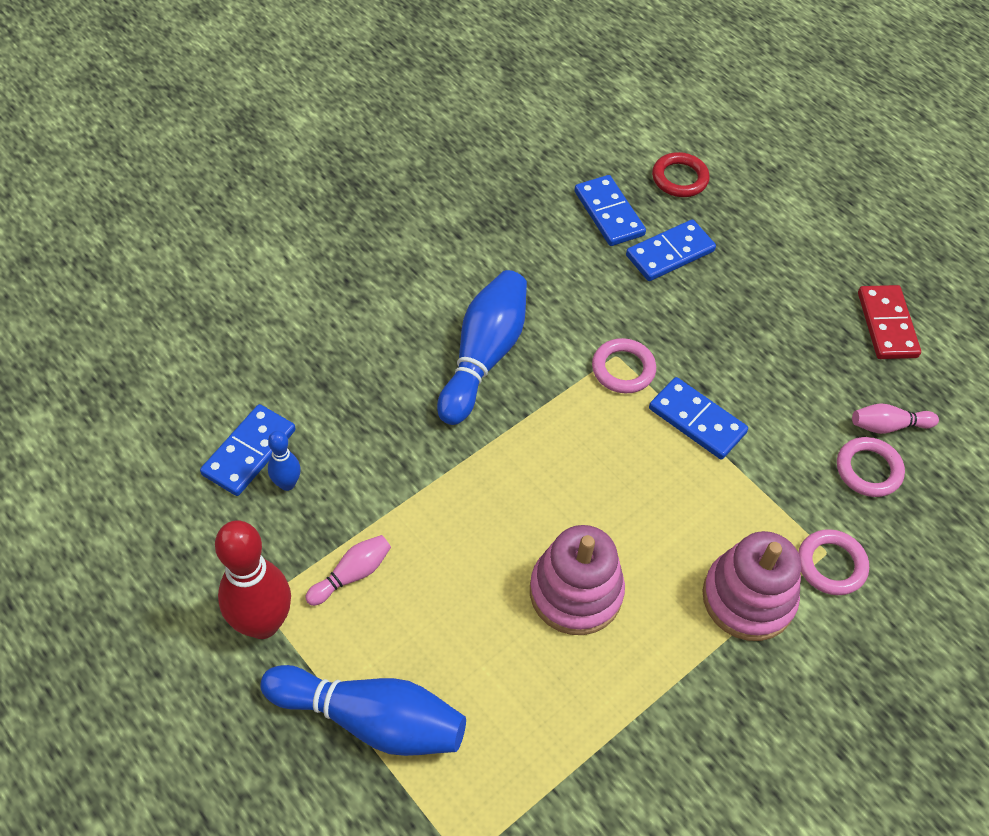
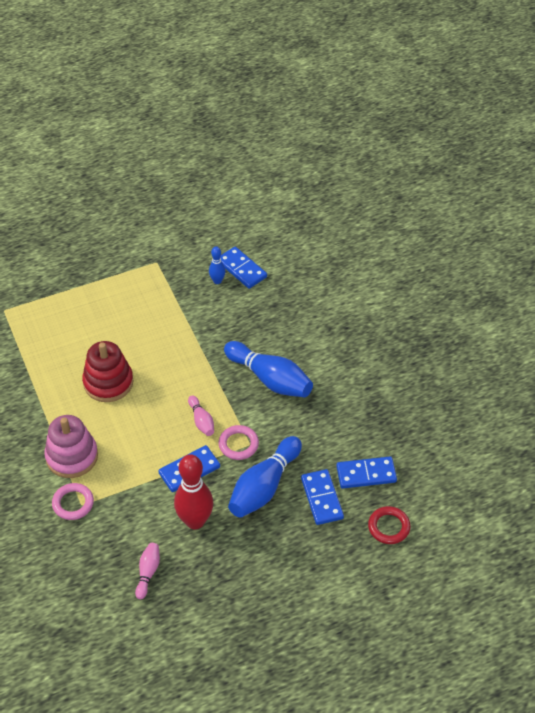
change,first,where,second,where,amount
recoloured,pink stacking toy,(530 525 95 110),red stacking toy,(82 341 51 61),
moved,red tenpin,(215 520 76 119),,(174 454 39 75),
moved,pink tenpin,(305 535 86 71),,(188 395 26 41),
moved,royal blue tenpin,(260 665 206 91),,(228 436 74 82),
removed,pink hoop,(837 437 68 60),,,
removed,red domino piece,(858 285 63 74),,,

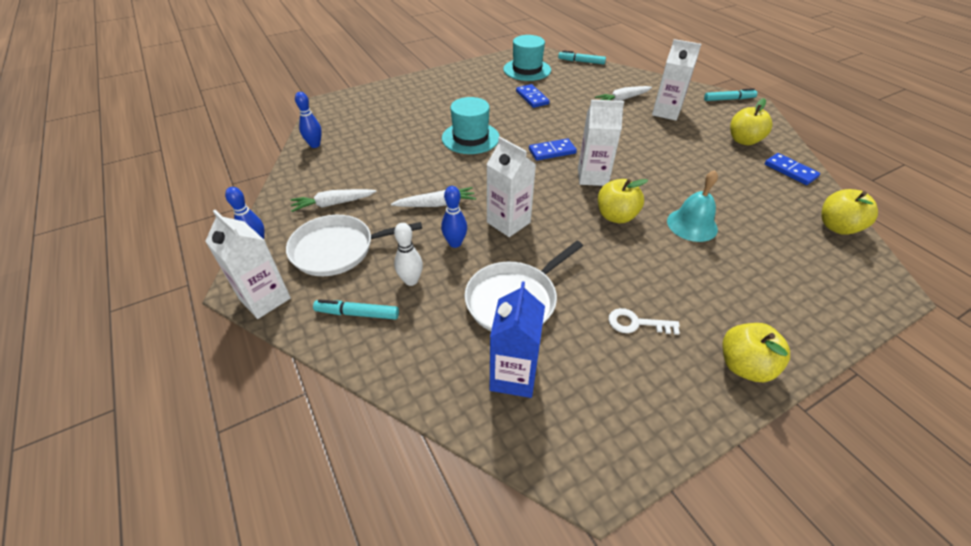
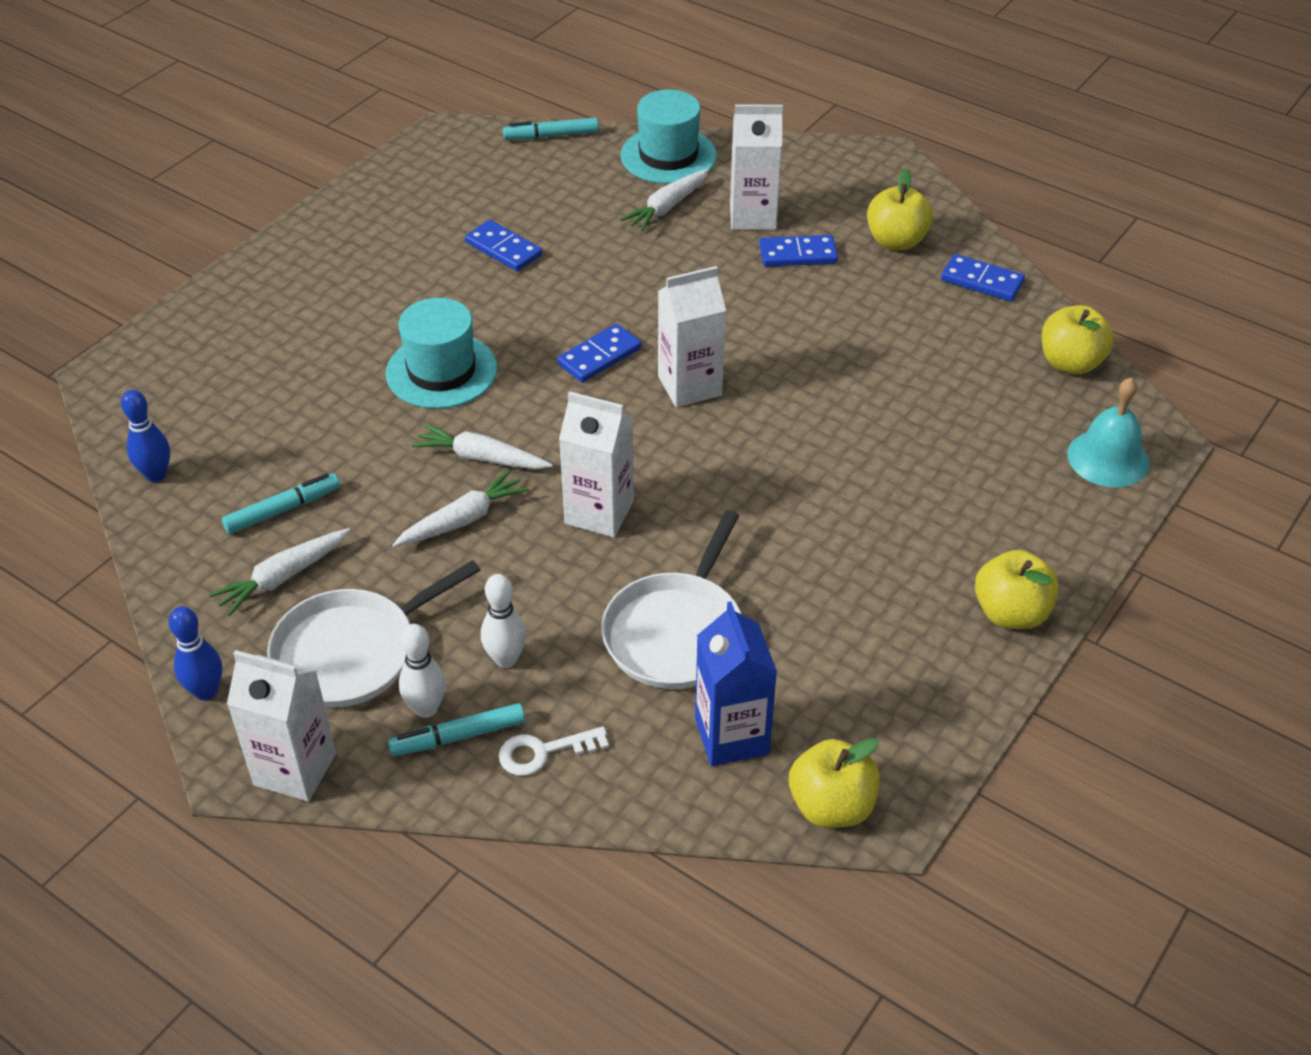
change,first,where,second,where,amount
moved,teal felt pen,(704 88 53 13),,(222 473 118 61),
added,,,white tenpin,(399 624 47 94),
added,,,white carrot,(412 424 141 45),
moved,white key,(608 308 72 27),,(499 726 110 50),
moved,teal hat,(503 35 48 46),,(620 90 97 94),
added,,,royal blue domino piece,(759 235 79 32),
moved,bright yellow toy apple,(598 179 50 44),,(789 738 91 90),
moved,teal school bell,(667 170 51 72),,(1067 377 82 111),
removed,royal blue tenpin,(441 186 26 62),,,

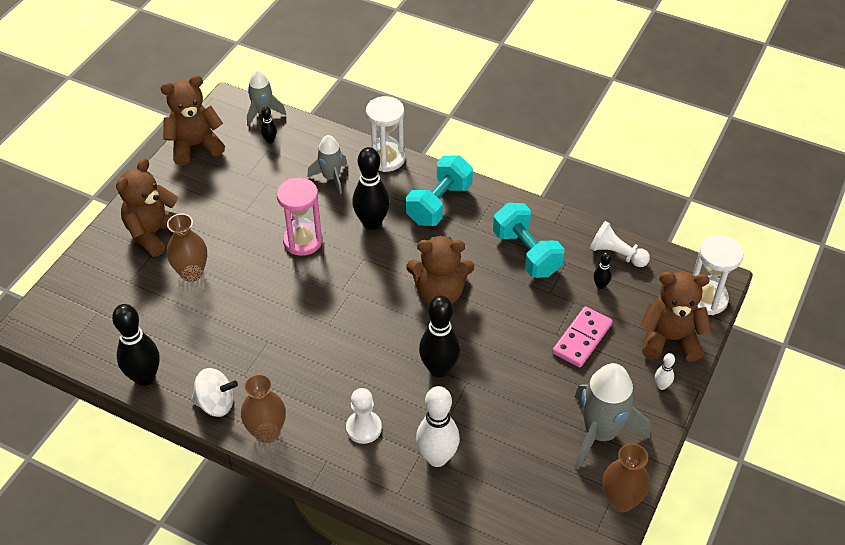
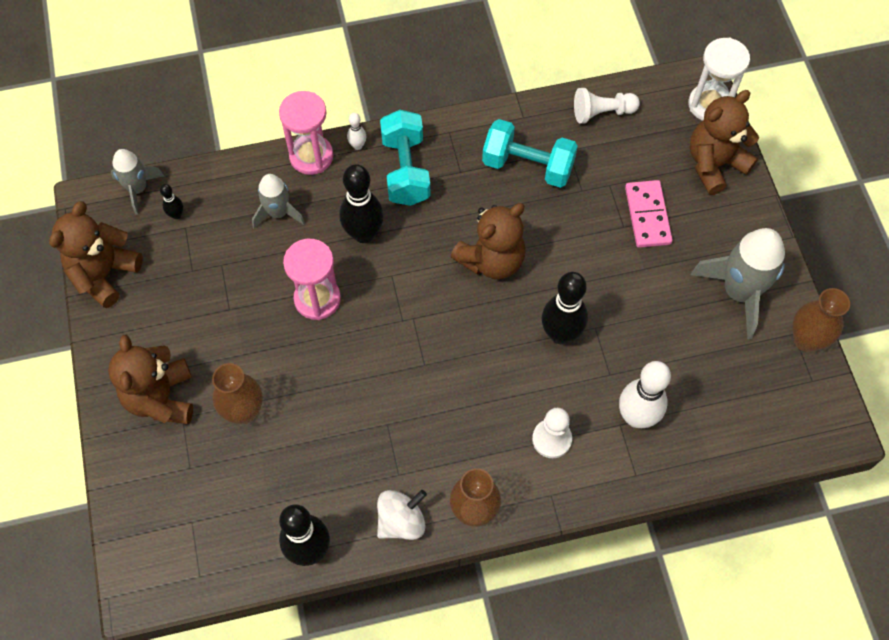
change,first,where,second,where,amount
recoloured,white sand timer,(366 96 39 76),pink sand timer,(279 91 54 84),
moved,white tenpin,(655 353 20 37),,(347 113 20 37),
removed,ebony tenpin,(594 252 18 37),,,

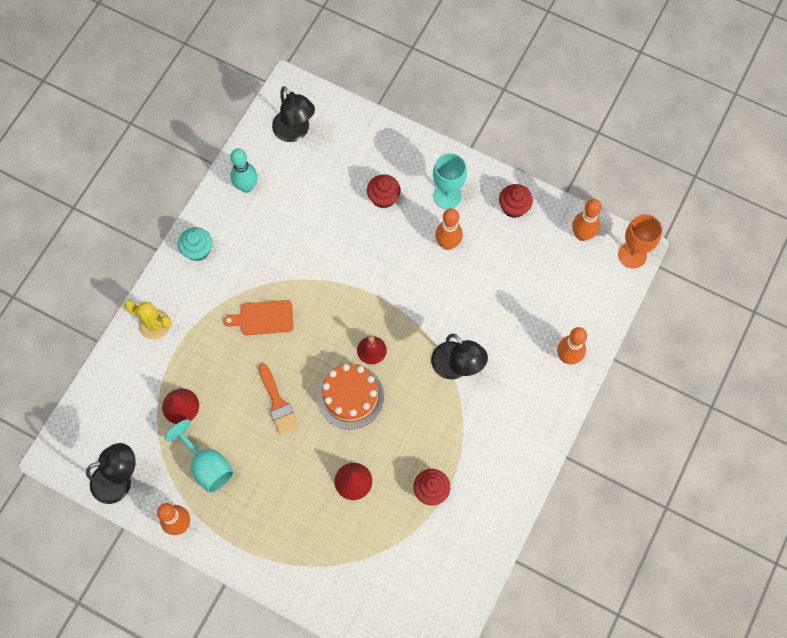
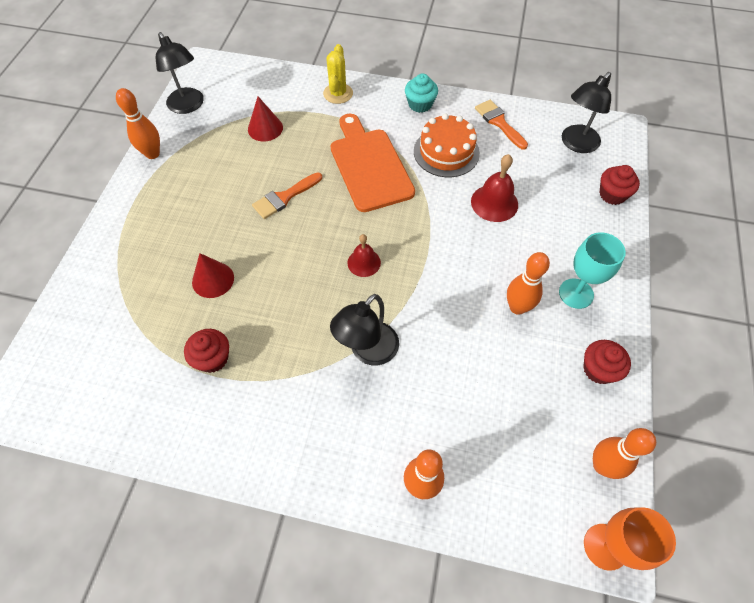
change,first,where,second,where,amount
resized,orange bread board,(223 300 71 35),,(331 114 84 98),x1.80
moved,orange gateau,(317 364 67 66),,(414 113 66 64),
added,,,red school bell,(471 154 47 68),
replaced,teal tenpin,(230 149 28 44),orange brush,(475 100 53 50),
moved,red fairy cake,(367 174 34 34),,(599 165 41 40),
removed,teal chalice,(165 419 69 74),,,

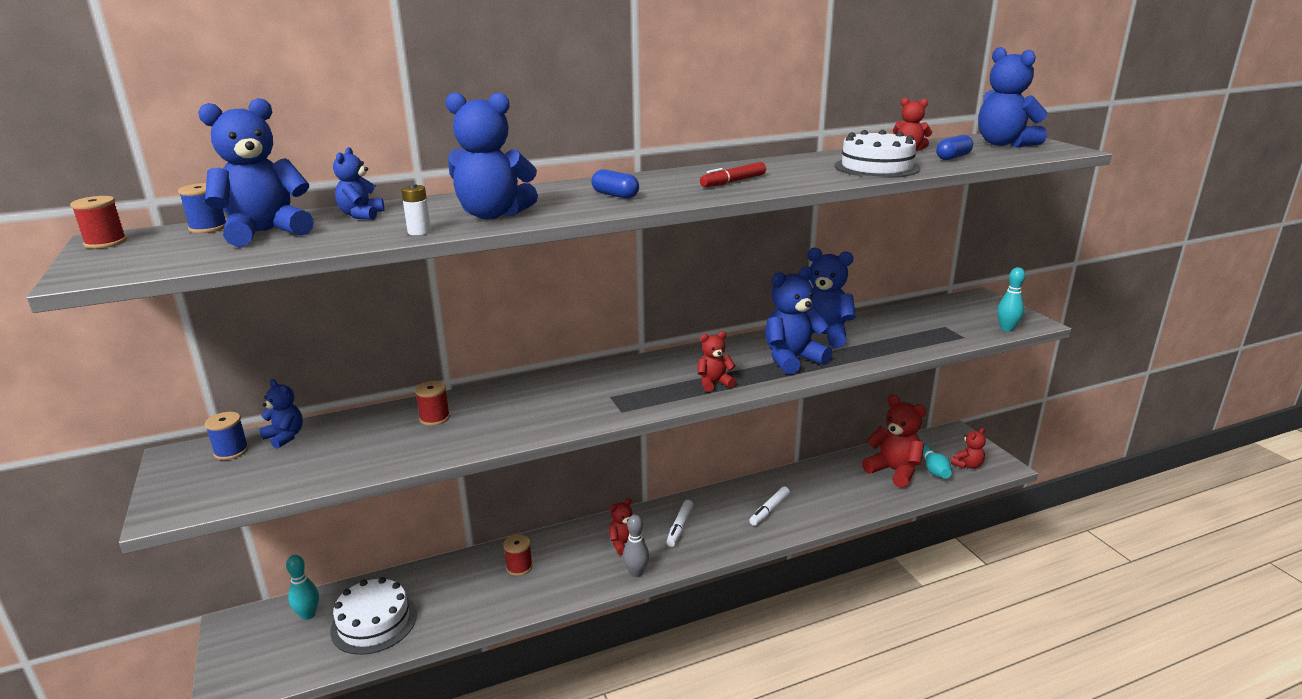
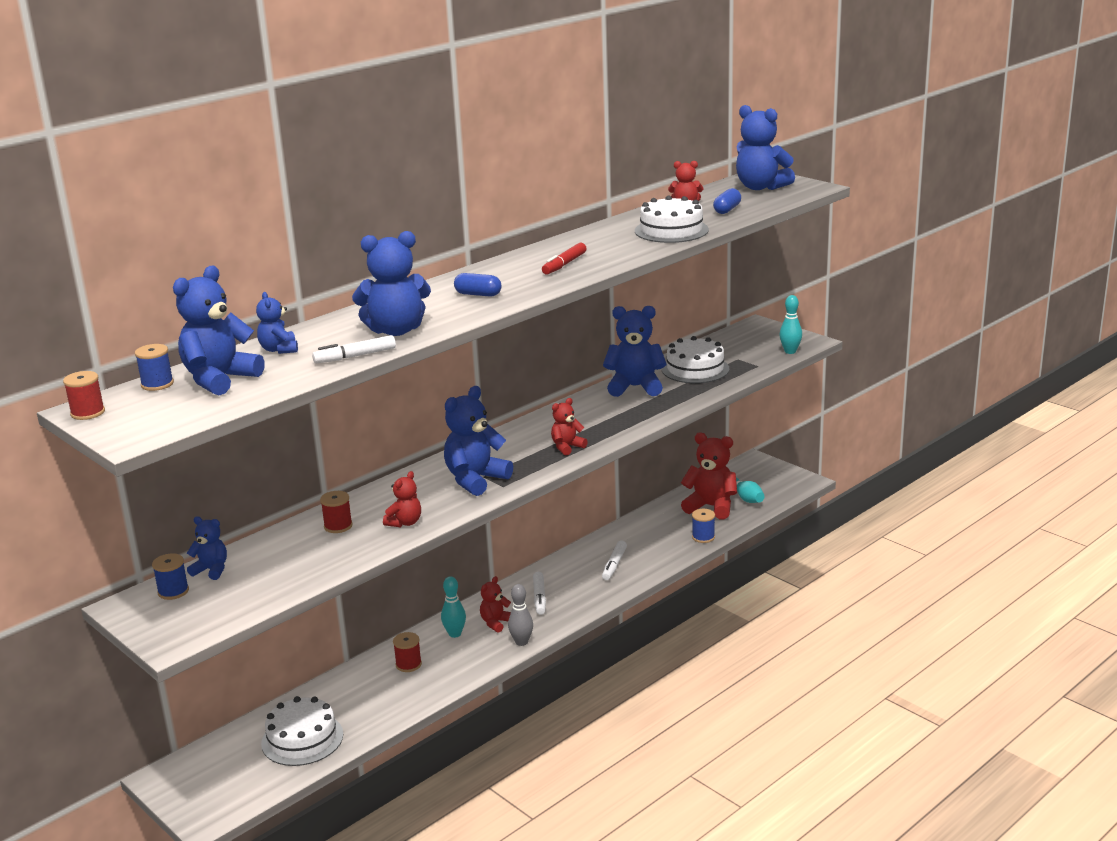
change,first,where,second,where,amount
replaced,white power cell,(401 183 30 52),white felt pen,(312 335 84 28),
moved,red teddy bear,(951 428 35 41),,(383 471 38 56),
moved,teal tenpin,(286 555 33 65),,(441 576 25 62),
moved,royal blue teddy bear,(765 266 67 108),,(444 386 69 110),
added,,,white gateau,(662 336 67 47),
added,,,royal blue bobbin,(692 509 23 34),

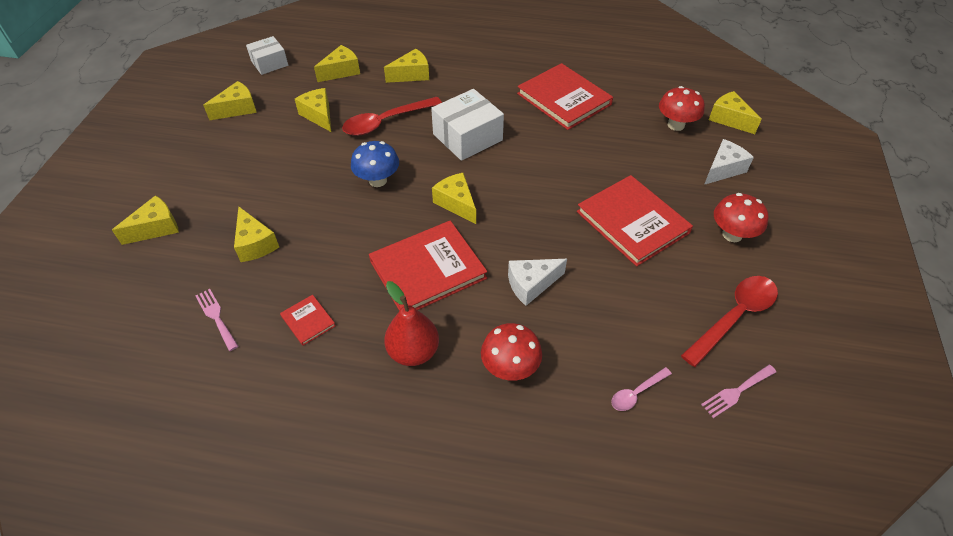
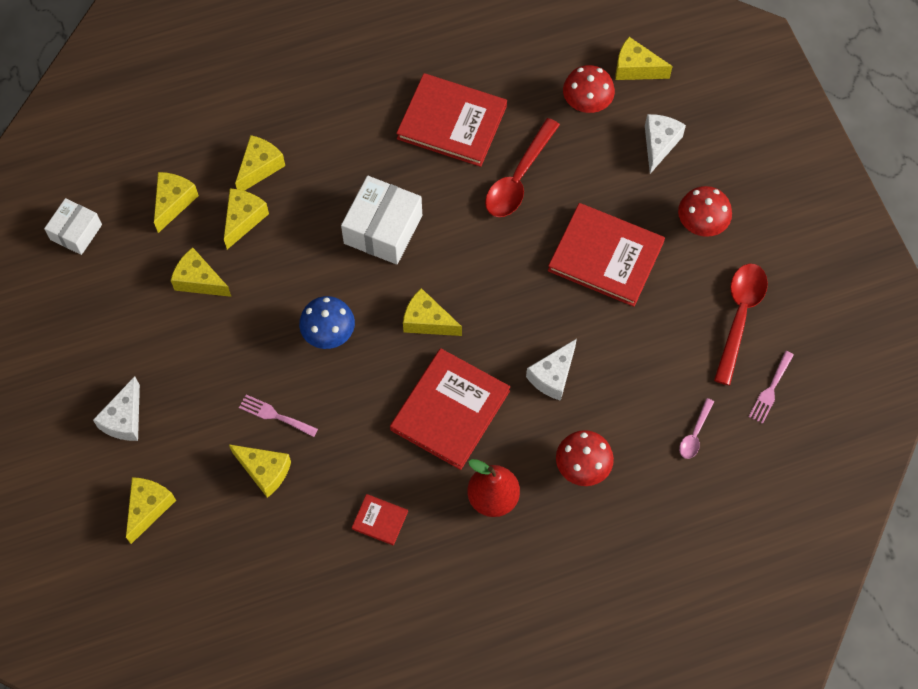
change,first,where,second,where,amount
added,,,white piece of cheese,(93 376 47 65),
moved,bright yellow piece of cheese,(203 81 54 39),,(224 189 45 60),
moved,pink fork,(196 289 42 62),,(239 395 79 42),
moved,red spoon,(342 97 100 39),,(485 118 75 99),

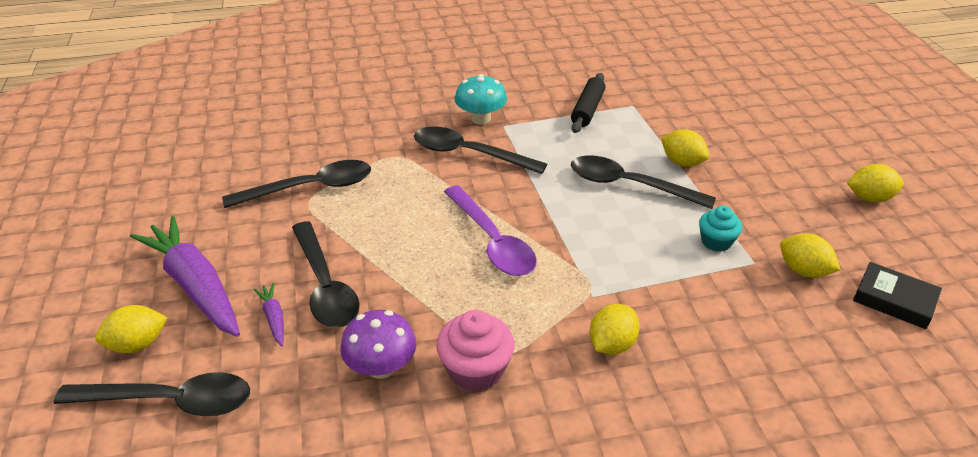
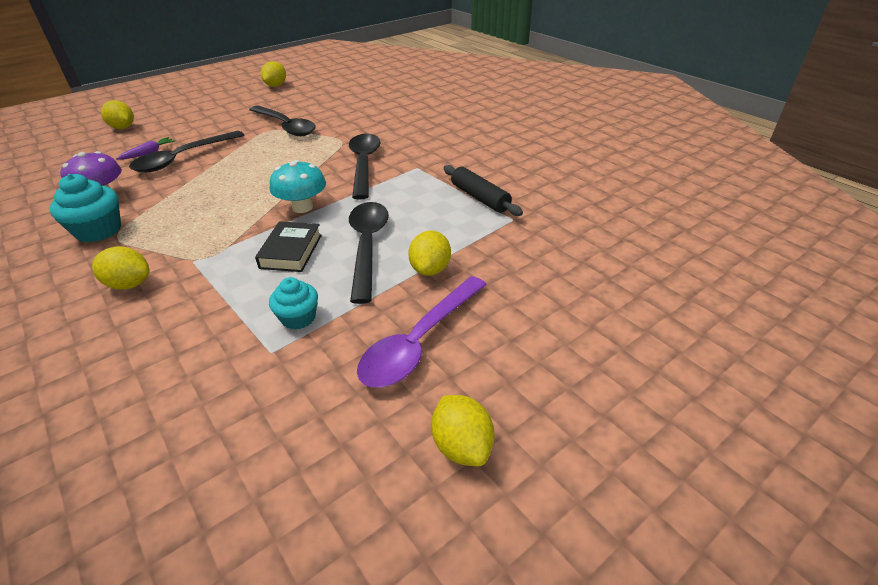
change,first,where,second,where,amount
recoloured,pink fairy cake,(436 310 79 82),teal fairy cake,(49 174 72 68),
moved,ebony hardback,(853 262 89 67),,(255 221 67 51),
moved,bright yellow toy lemon,(780 233 61 45),,(261 61 25 26),
moved,teal mushroom,(455 74 52 50),,(270 160 56 53),
moved,purple spoon,(444 185 93 91),,(357 276 130 112),
turned,ebony dough roller,(571 73 34 60),,(443 165 80 51),60 degrees clockwise
removed,ebony spoon,(54 372 196 44),,,
removed,purple carrot,(130 216 110 121),,,

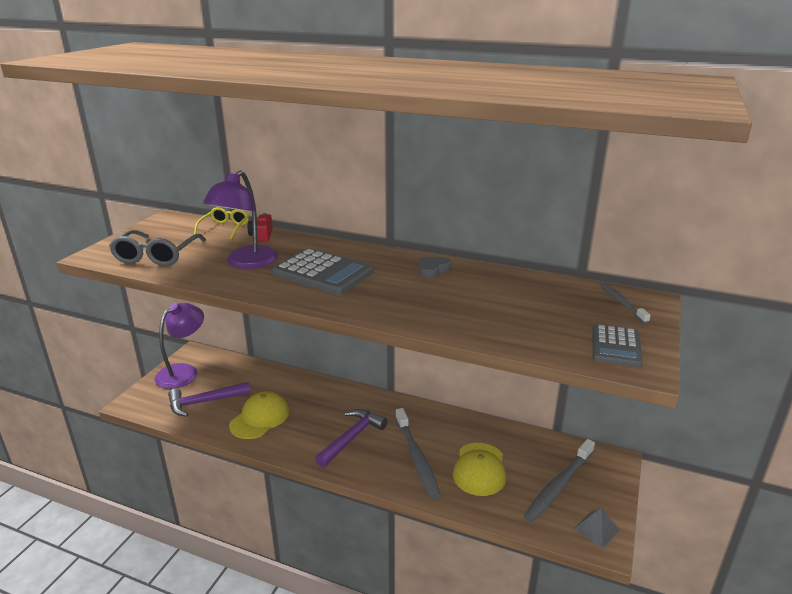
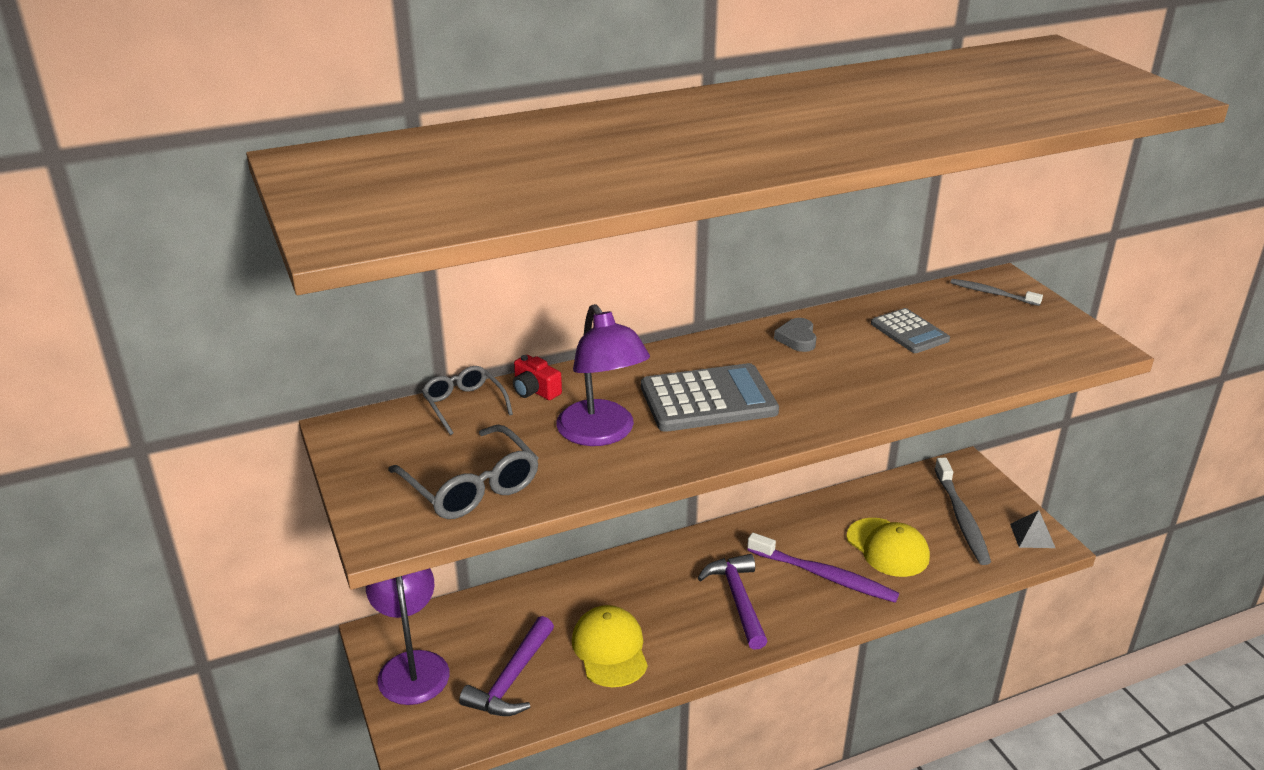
change,first,where,second,where,amount
recoloured,bright yellow glasses,(194 207 55 33),ash-grey glasses,(422 366 91 69),
recoloured,ash-grey tooth brush,(395 408 46 91),purple tooth brush,(747 533 152 70),
moved,ash-grey calculator,(592 324 51 43),,(871 308 79 45),

